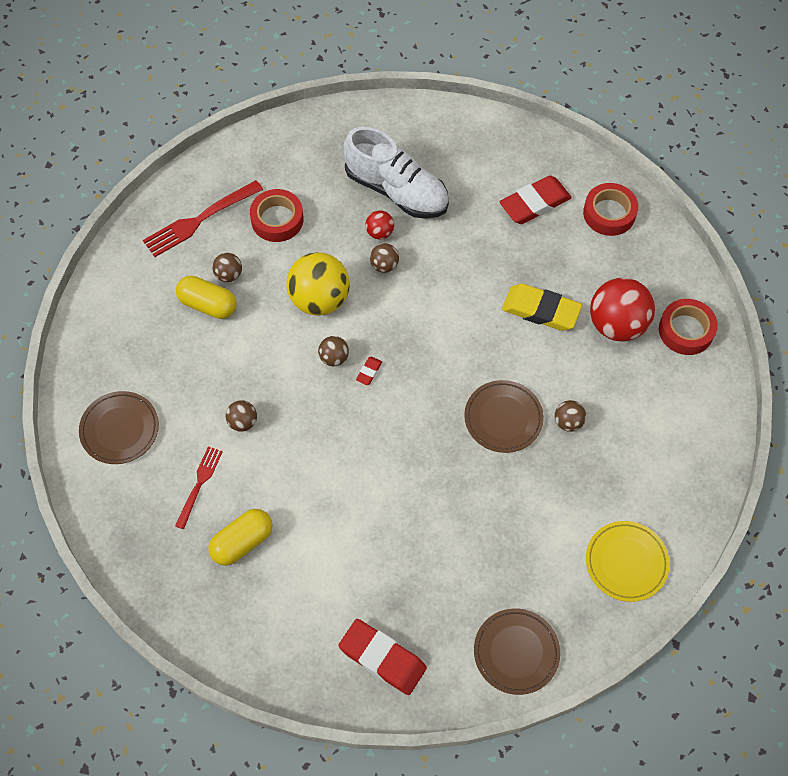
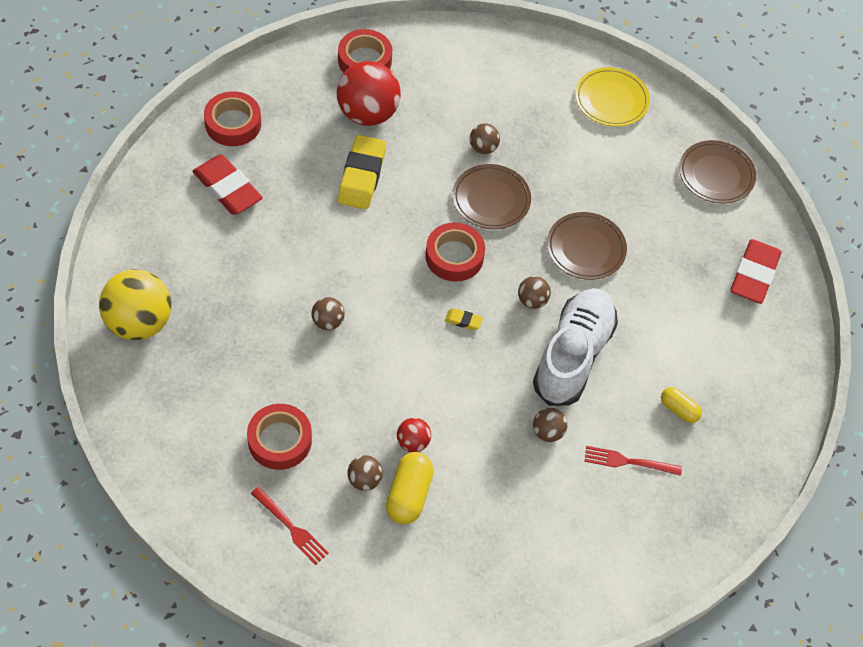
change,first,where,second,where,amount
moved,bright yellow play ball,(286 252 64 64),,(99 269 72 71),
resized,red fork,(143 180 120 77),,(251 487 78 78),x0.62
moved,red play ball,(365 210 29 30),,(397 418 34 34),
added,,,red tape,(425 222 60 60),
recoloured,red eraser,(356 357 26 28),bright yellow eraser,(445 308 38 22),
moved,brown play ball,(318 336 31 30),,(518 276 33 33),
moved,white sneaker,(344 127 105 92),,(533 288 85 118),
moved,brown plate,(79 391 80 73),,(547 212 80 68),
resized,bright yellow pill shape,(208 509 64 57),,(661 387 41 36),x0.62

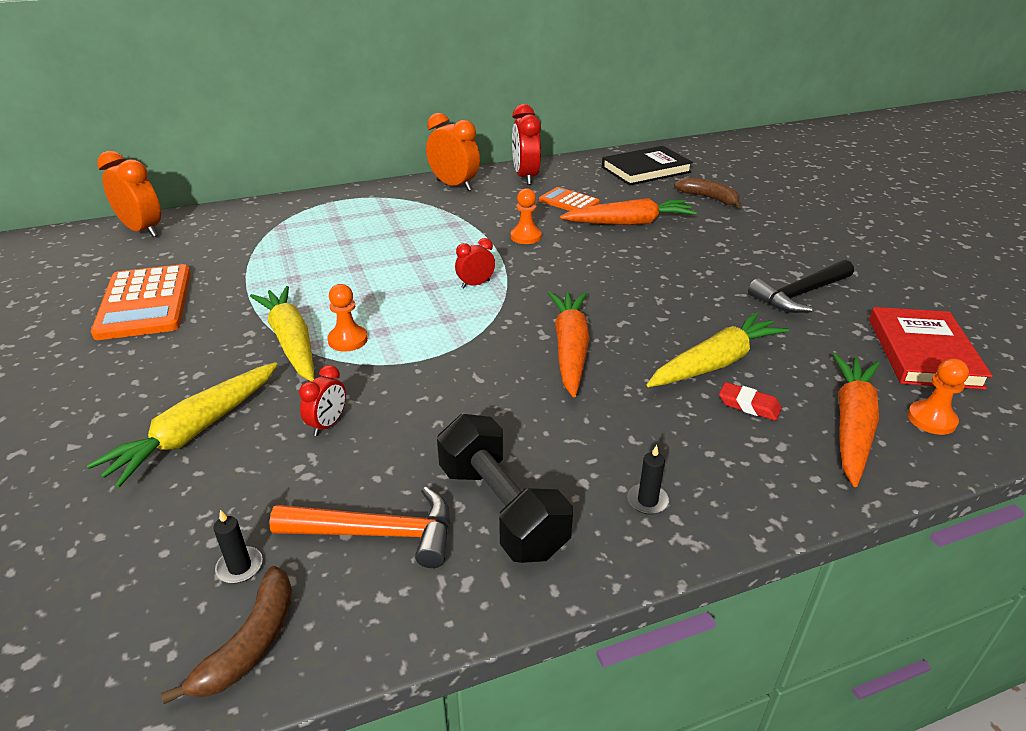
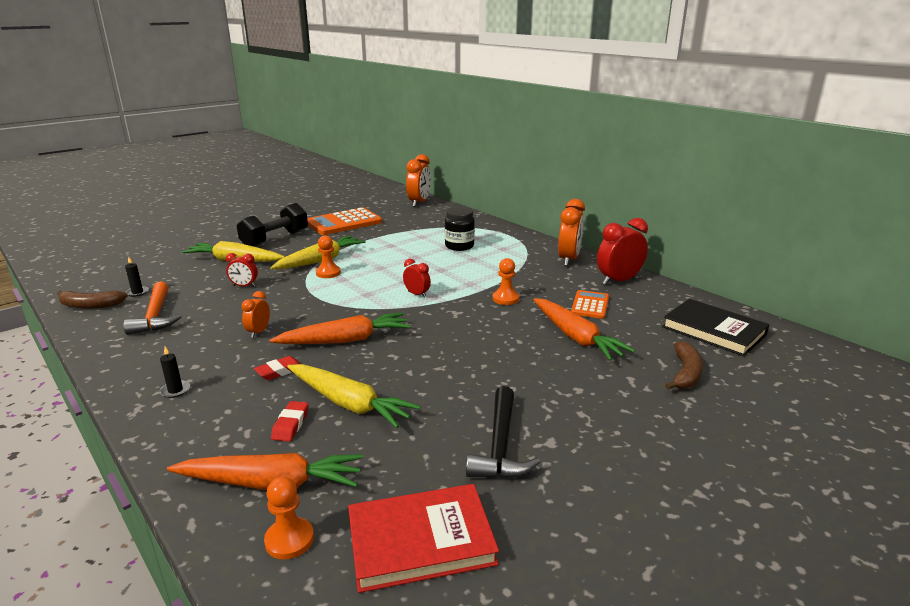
change,first,where,second,where,amount
moved,ebony hand weight,(437 414 136 149),,(236 203 72 44),
added,,,orange alarm clock,(241 291 29 47),
added,,,red eraser,(254 356 46 24),
added,,,ebony jam jar,(445 207 30 44),
turned,ebony hammer,(748 260 106 53),,(466 386 74 93),120 degrees counterclockwise

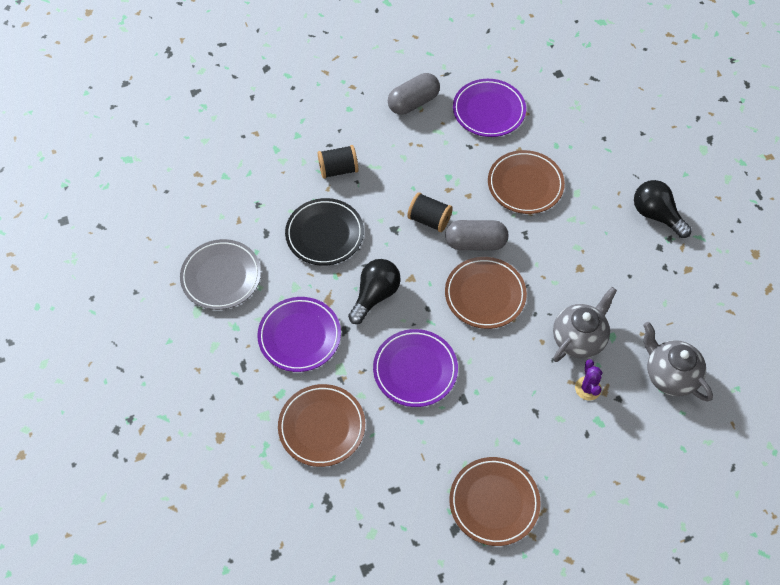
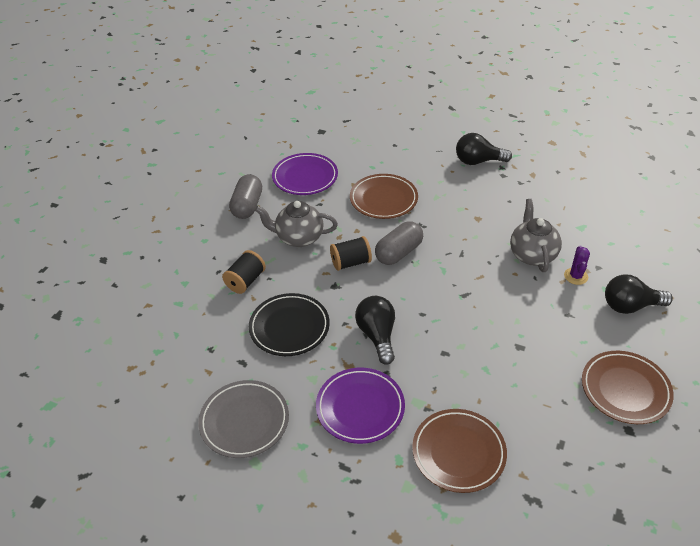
change,first,where,second,where,amount
moved,ash-grey china teapot,(643 322 70 80),,(255 201 83 46),
turned,purple saguaro cactus,(575 359 27 41),,(564 246 26 39),60 degrees clockwise
added,,,ebony bulb,(605 274 68 40),
removed,purple plate,(373 329 85 78),,,
removed,brown plate,(445 257 82 72),,,

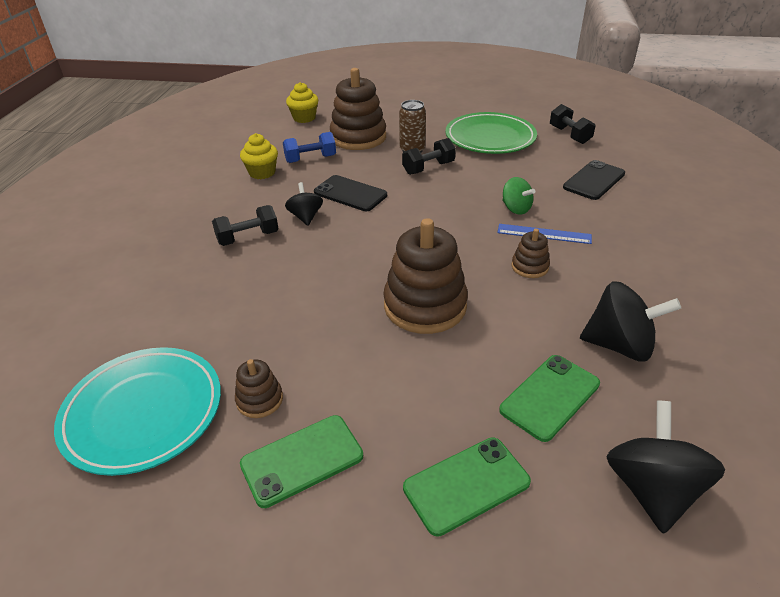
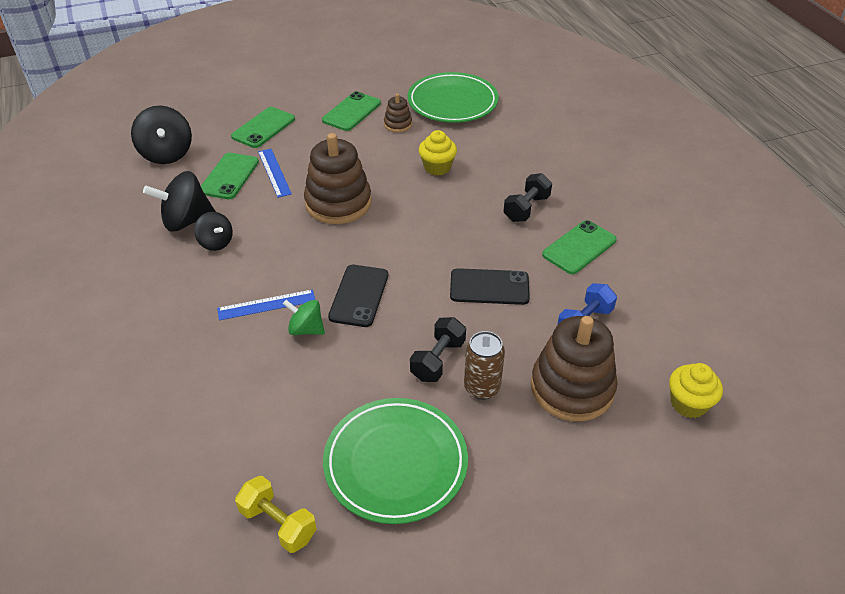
change,first,where,second,where,amount
moved,ebony toy top,(285 182 38 44),,(194 212 39 39),
recoloured,ebony hand weight,(550 104 46 40),bright yellow hand weight,(235 476 82 77),
added,,,royal blue measuring stick,(258 149 34 49),
moved,ebony phone,(563 160 62 40),,(328 265 60 62),
recoloured,teal plate,(54 347 167 129),leaf-green plate,(407 72 91 51),
moved,bright yellow fairy cake,(240 133 38 46),,(419 130 38 45),
added,,,leaf-green phone,(542 220 75 54),
removed,brown stacking toy,(512 229 38 49),,,

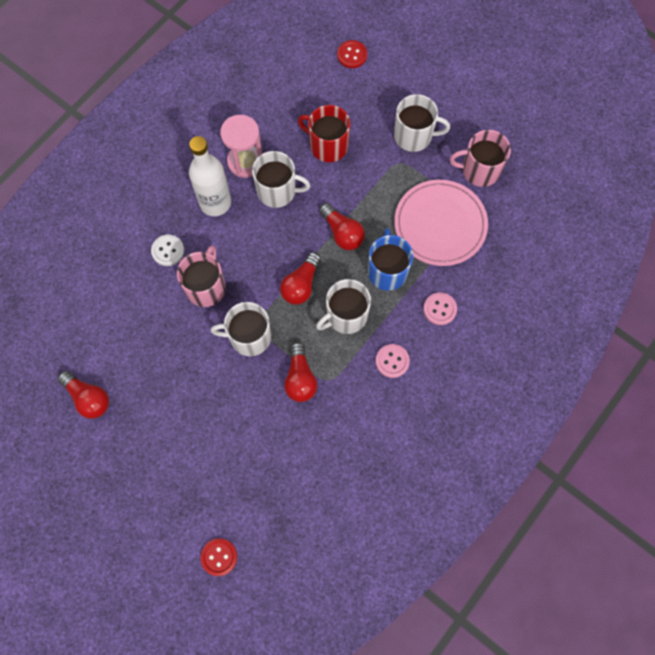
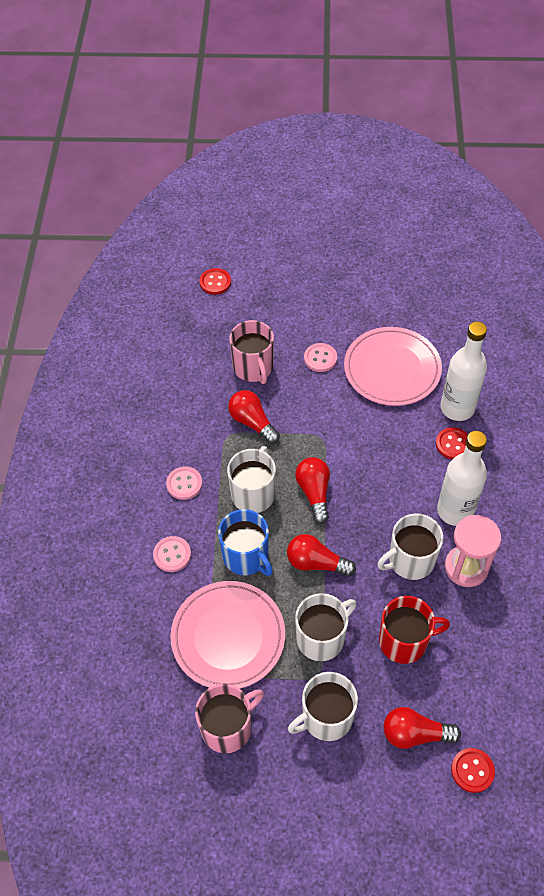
change,first,where,second,where,amount
moved,pink coffee mug,(177 246 49 61),,(229 320 45 64),
moved,white coffee mug,(210 302 61 54),,(295 593 61 68),
added,,,pink button,(304 343 33 29),
added,,,pink plate,(344 327 98 79),
moved,red bulb,(58 371 51 48),,(383 707 78 42),
recoloured,white button,(151 234 33 32),red button,(436 427 32 32),
added,,,white bottle,(440 322 47 99),

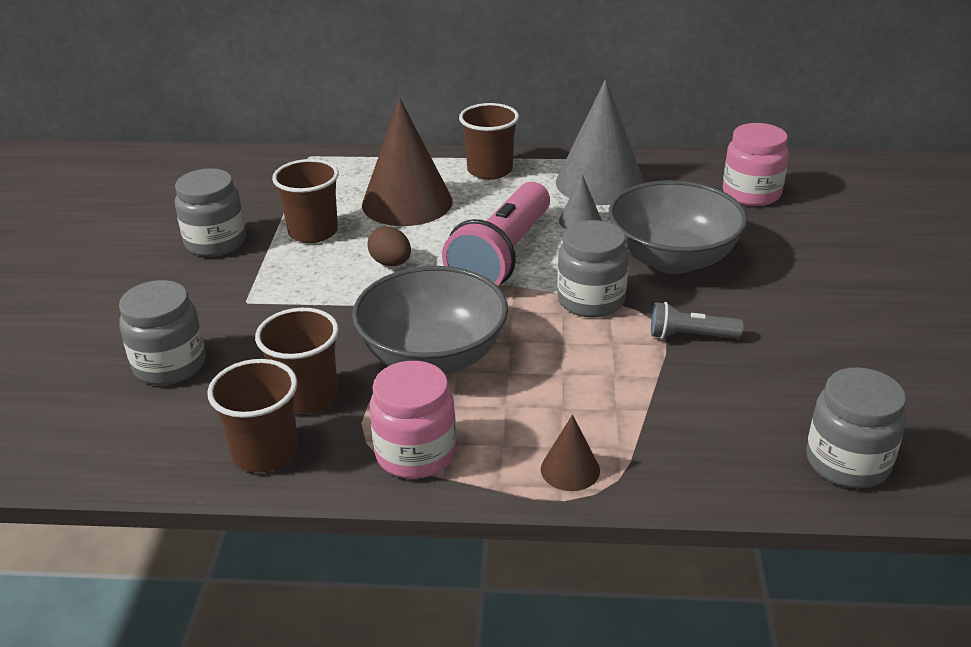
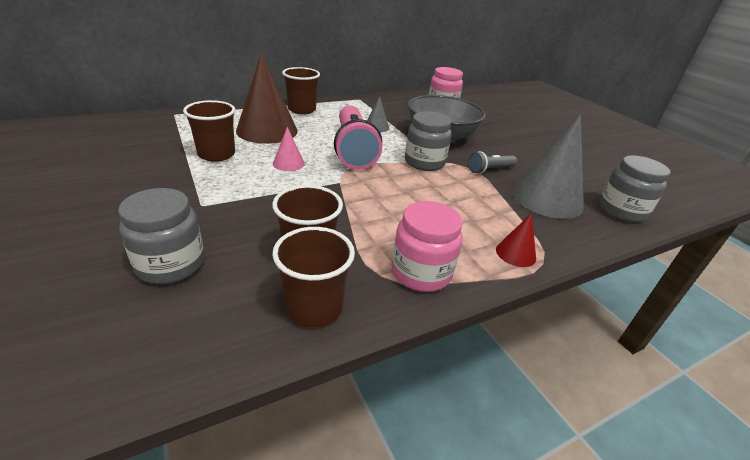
change,first,where,second,where,amount
replaced,brown egg,(367 226 44 40),pink solid cone,(273 127 32 44),
recoloured,brown solid cone,(541 414 59 77),red solid cone,(496 213 40 54),
moved,ash-grey solid cone,(556 80 88 125),,(511 115 73 104),
removed,ash-grey jam jar,(175 168 71 89),,,
removed,ash-grey deep dish,(352 266 156 108),,,

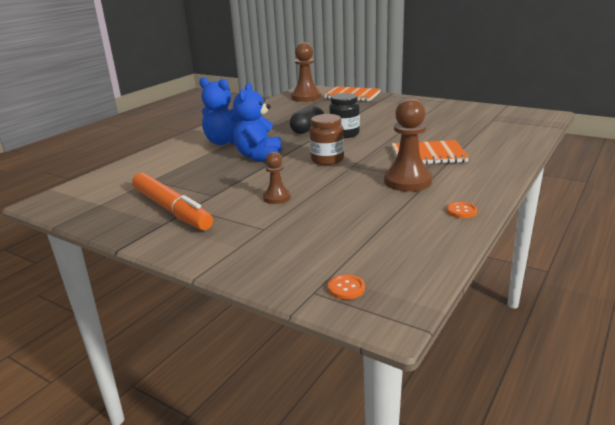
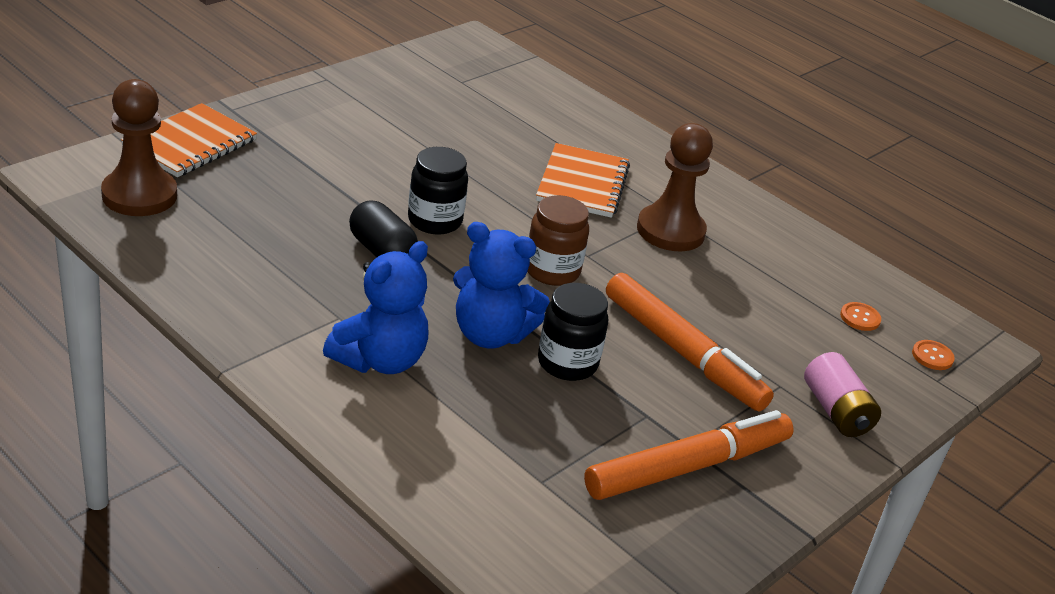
change,first,where,second,where,amount
added,,,ebony jam jar,(538 283 70 98),
replaced,brown game pawn,(263 152 28 52),orange felt pen,(606 273 168 139),
added,,,pink power cell,(804 352 77 85),
moved,orange button,(446 202 31 16),,(840 302 41 29),

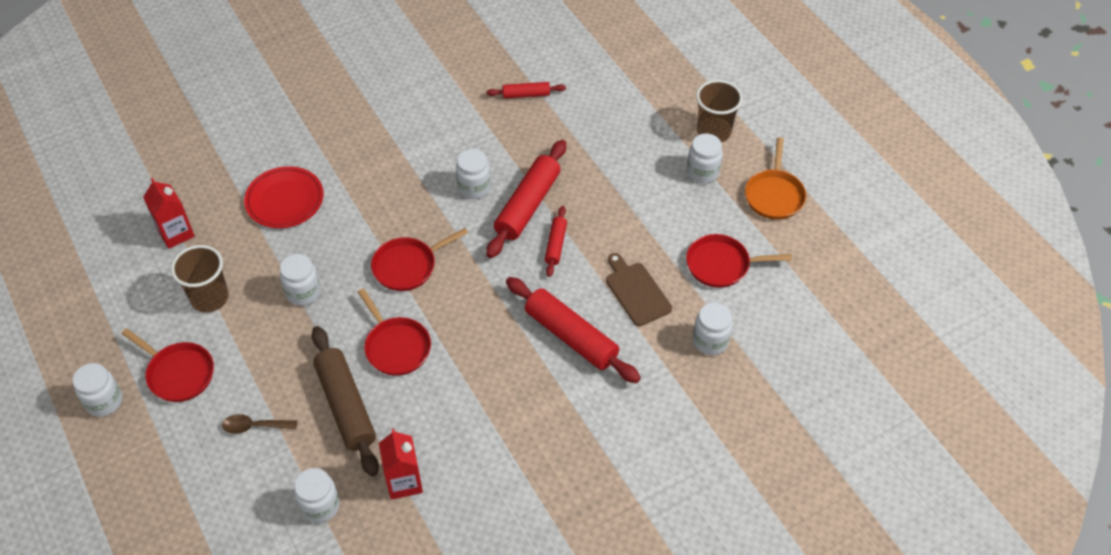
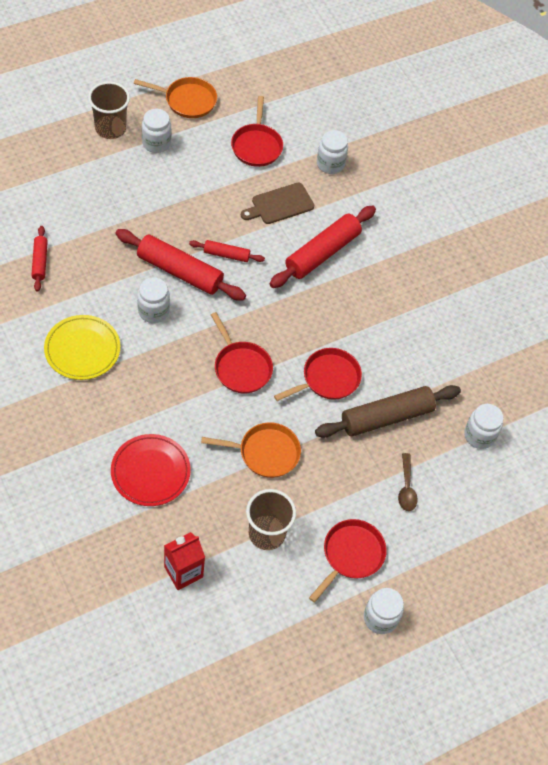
change,first,where,second,where,amount
added,,,bright yellow plate,(44 315 76 65),
replaced,white jam jar,(280 254 41 52),orange skillet,(201 422 100 56),
removed,red carton,(379 429 44 71),,,

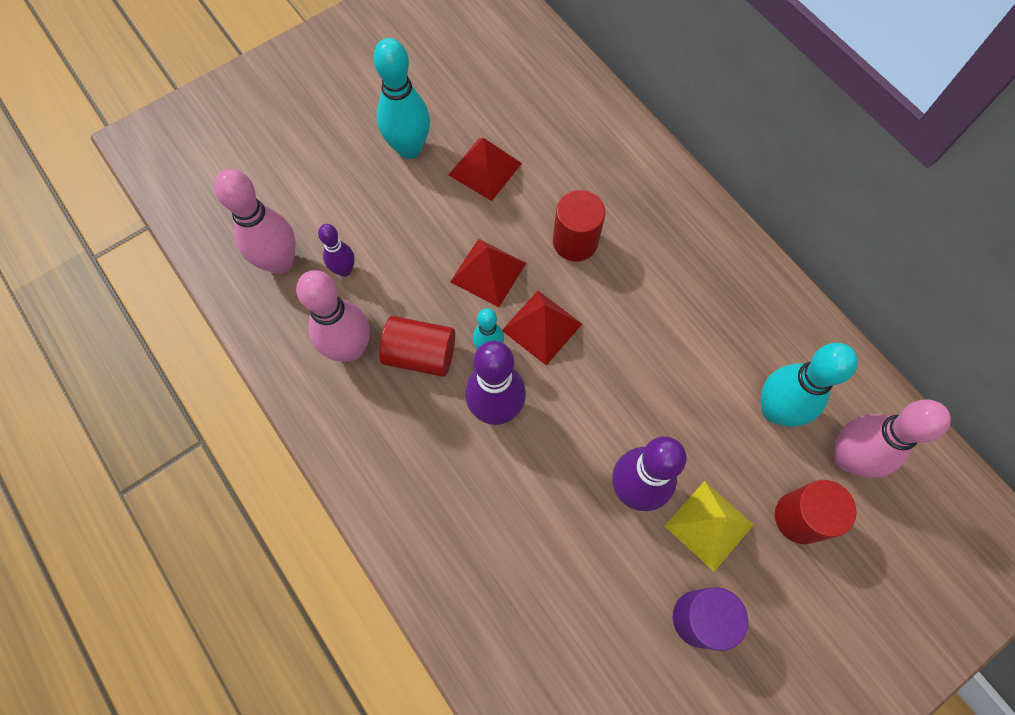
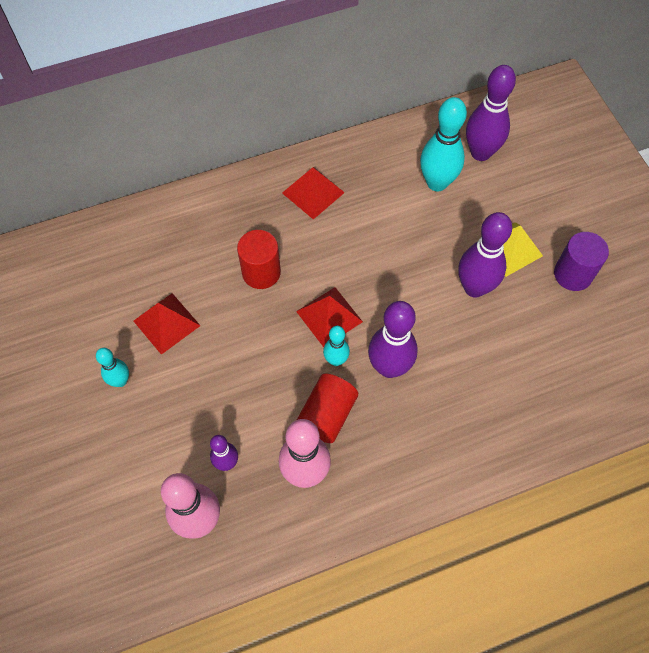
change,first,where,second,where,amount
resized,teal tenpin,(373 38 57 121),,(96 348 33 39),x0.55
moved,red pyramid shape,(450 239 76 68),,(282 167 63 53),
recoloured,pink tenpin,(833 400 118 78),purple tenpin,(466 65 50 96),
removed,red cylinder shape,(775 480 82 64),,,

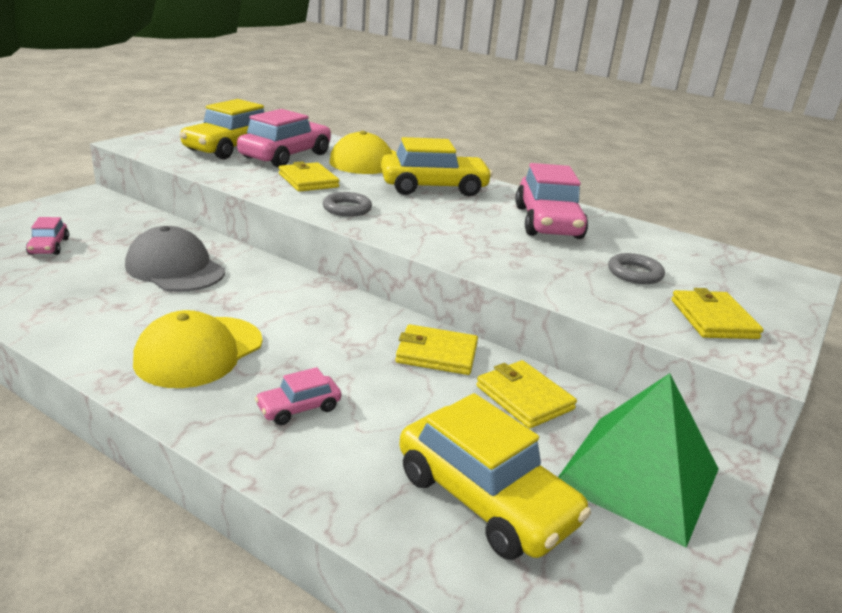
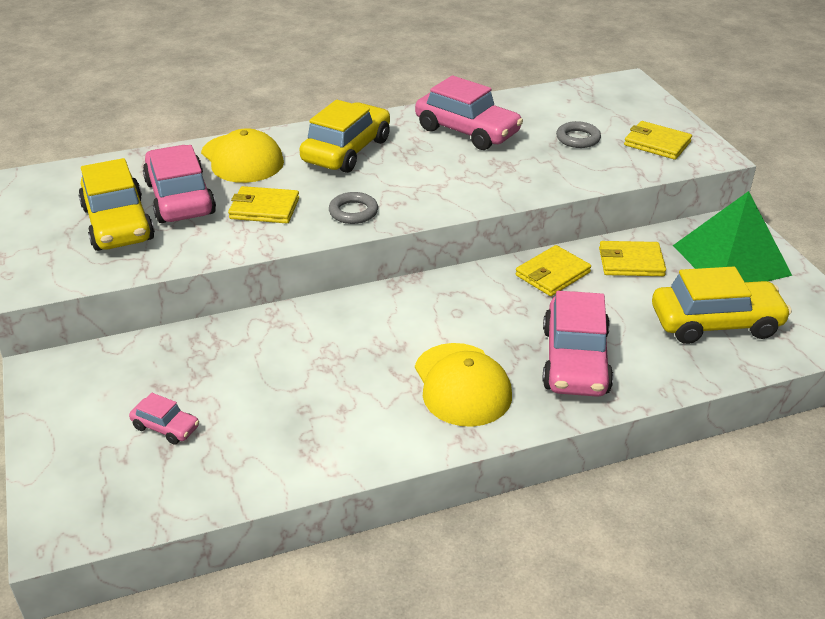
change,first,where,second,where,amount
resized,pink toy car,(255 367 86 58),,(542 291 71 106),x2.08
removed,ash-grey baseball cap,(125 226 100 66),,,

